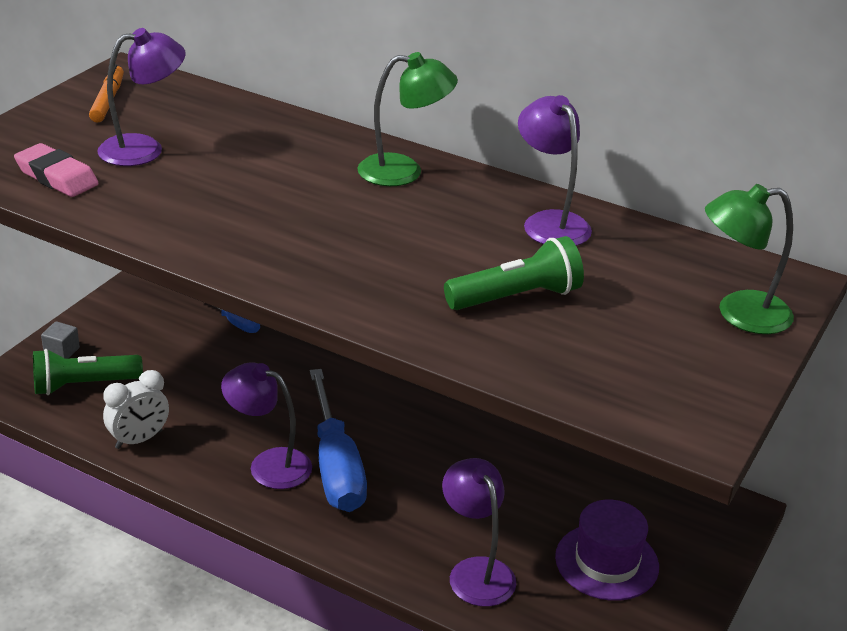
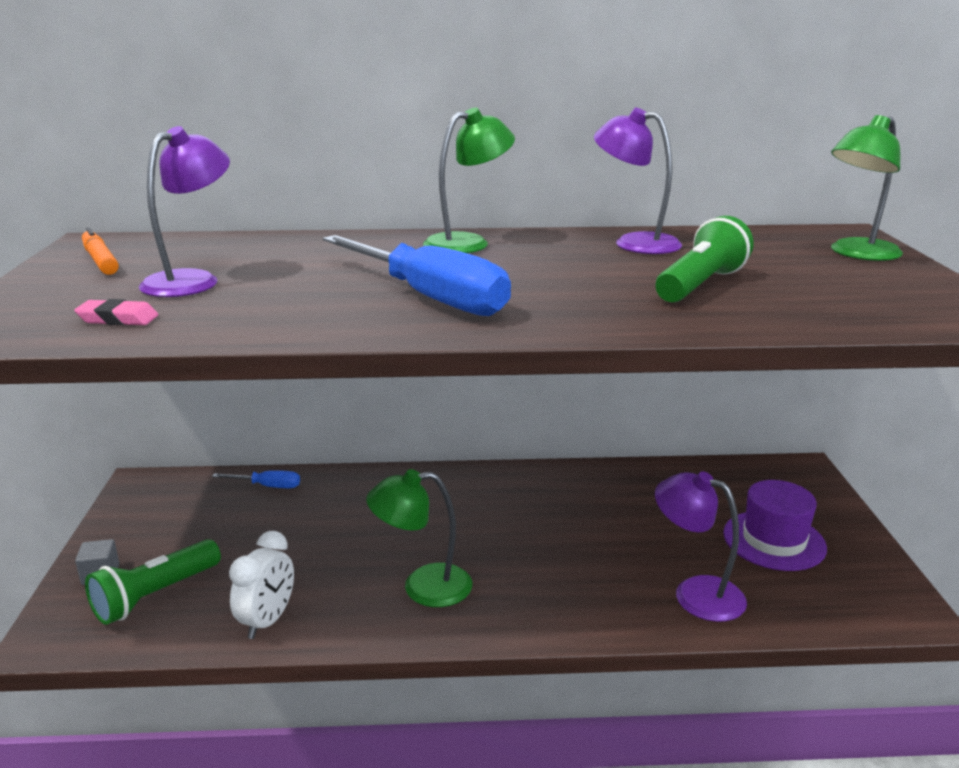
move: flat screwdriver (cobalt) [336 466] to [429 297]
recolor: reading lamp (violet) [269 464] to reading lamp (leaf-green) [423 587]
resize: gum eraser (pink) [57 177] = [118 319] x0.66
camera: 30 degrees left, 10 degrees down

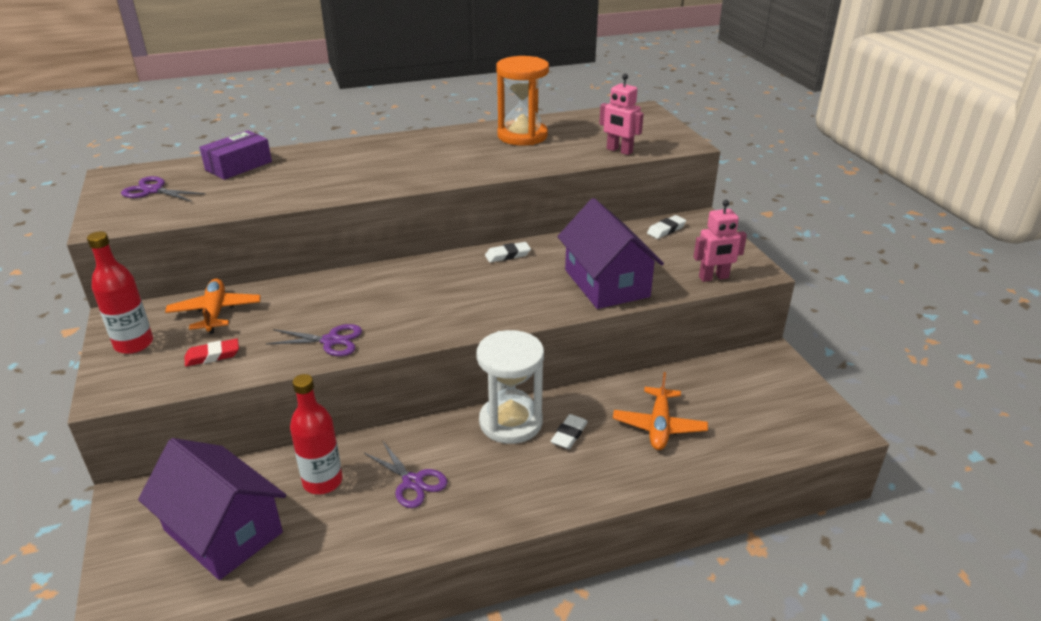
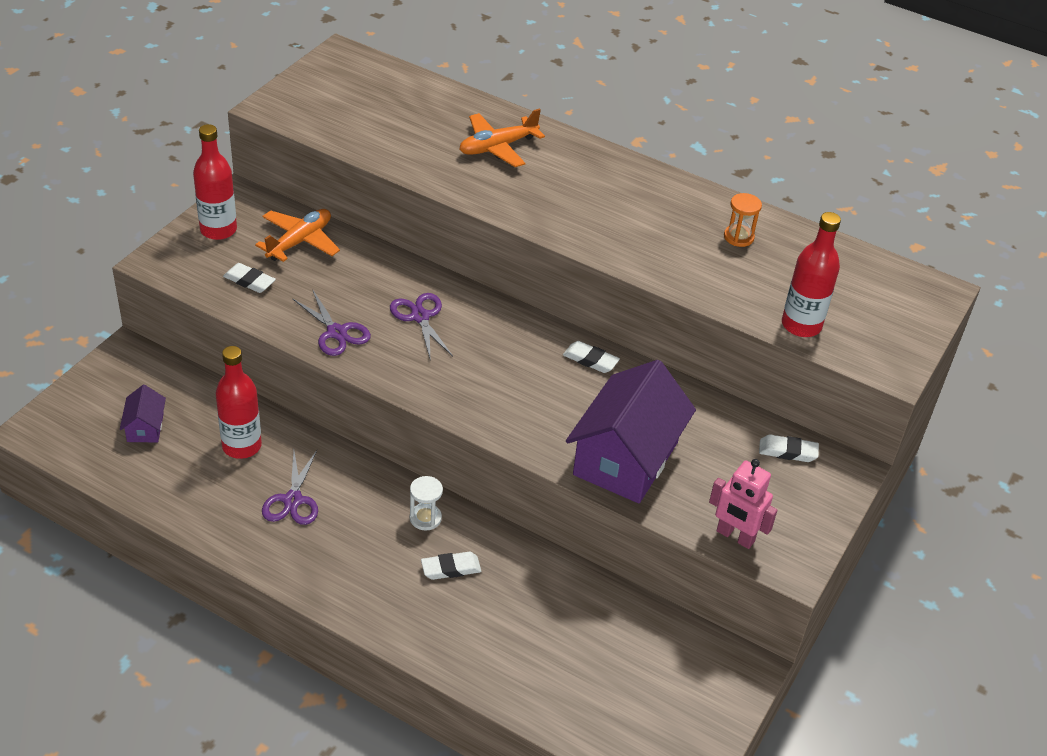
delete: box (violet) [239 166]
move: pair of scissors (violet) [153 190] to [420 317]; plane (orange) [659 426] to [498 147]
replace: robot (pink) [619 151] to flask (crimson) [801 325]
recolor: gum eraser (crimson) [212 356] to gum eraser (snow-white) [249 281]
resize: toy house (violet) [223 531] = [145 427] x0.45; sand timer (snow-white) [510 422] = [425 518] x0.45; sand timer (orange) [522 136] = [738 237] x0.45
camera: 45 degrees right, 10 degrees up

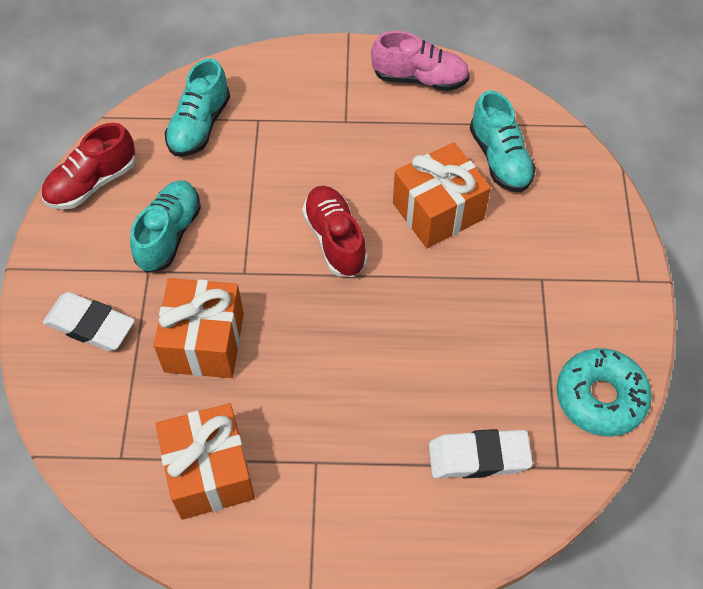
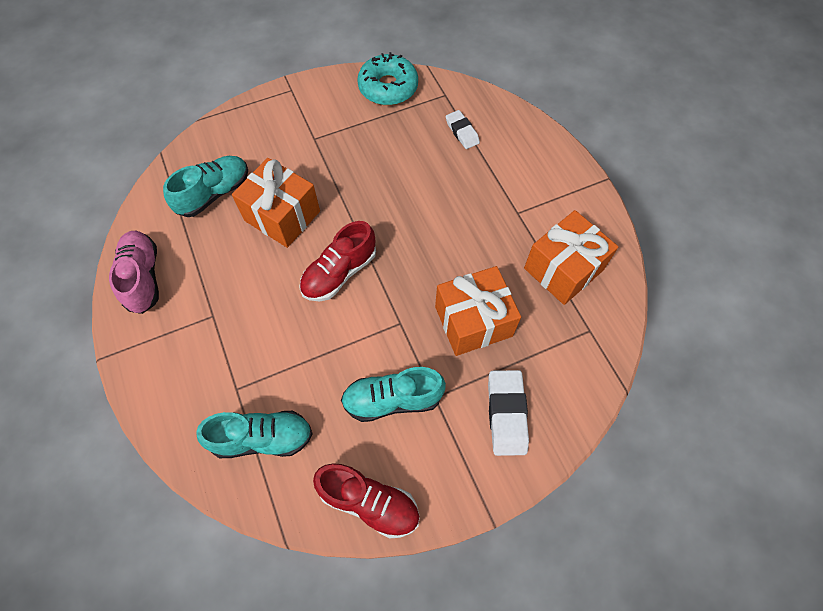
resize: gum eraser (snow-white) [478 457] = [462 132] x0.64
camera: 115 degrees left, 5 degrees up

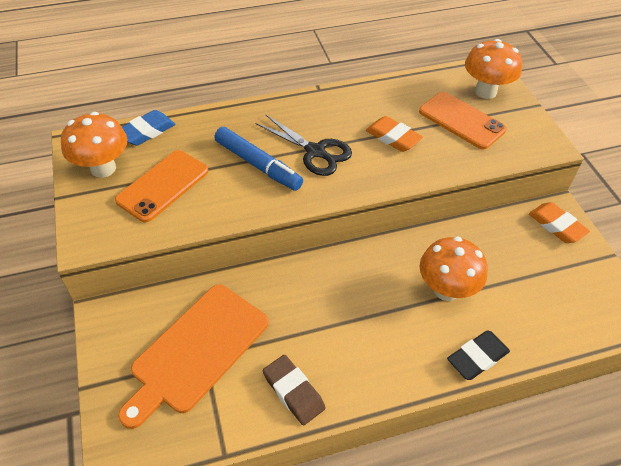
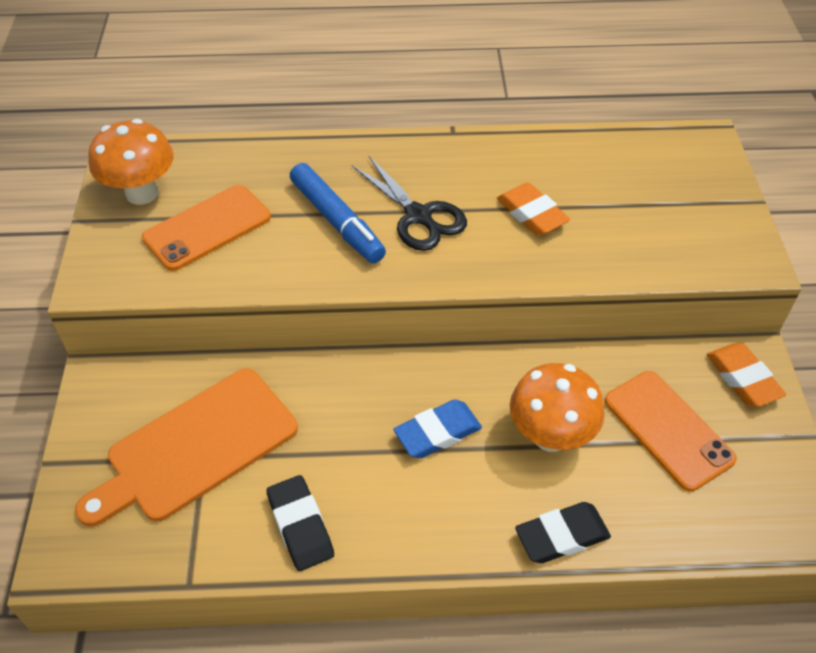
delete: mushroom (orange) [485 91]
move: gum eraser (cobalt) [147 131] to [438 433]; mobile phone (orange) [461 121] to [667 430]
recolor: gum eraser (russet) [293 392] to gum eraser (black) [300 526]
camera: 15 degrees right, 0 degrees up

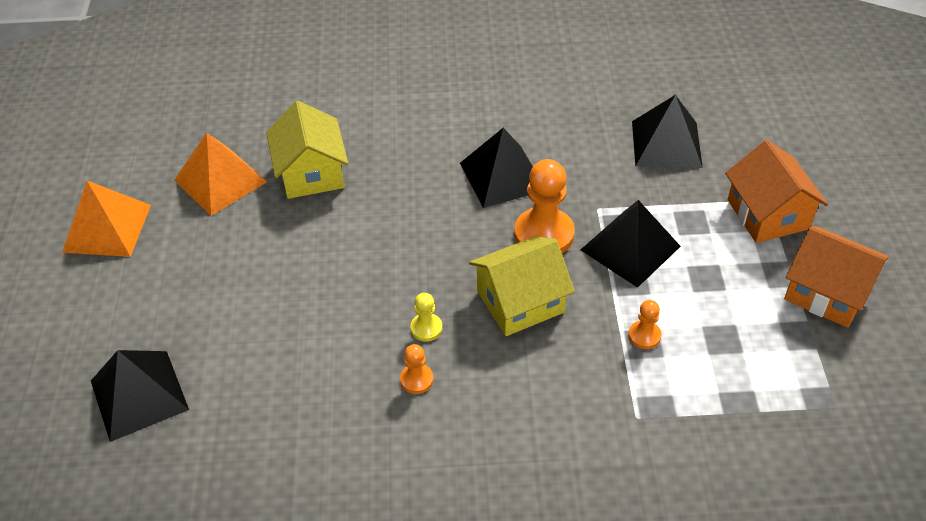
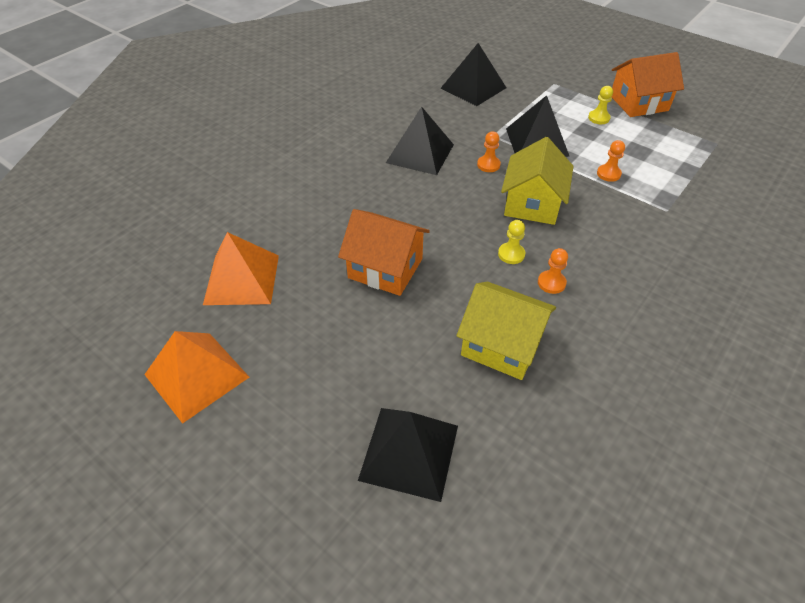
insert: pawn (bright yellow) [598 118]
move: toy house (orange) [768 214] to [385 268]; toy house (bright yellow) [311 173] to [501 345]
resize: pawn (orange) [544 234] = [488 165] x0.50
camera: 50 degrees left, 0 degrees up

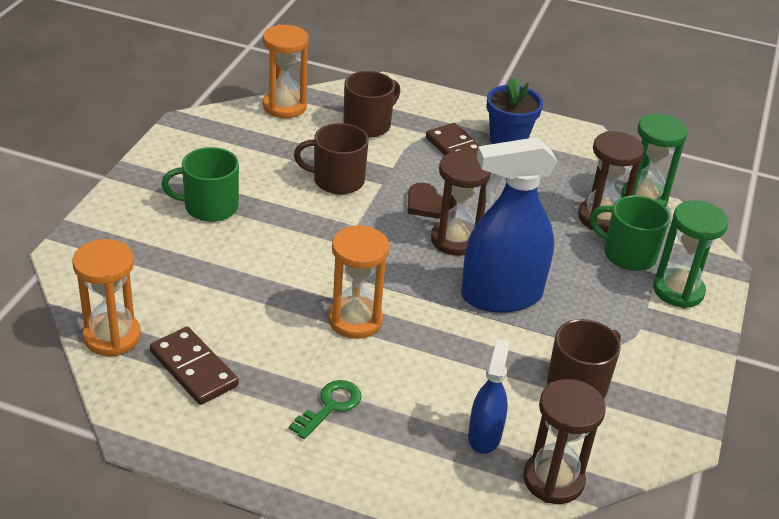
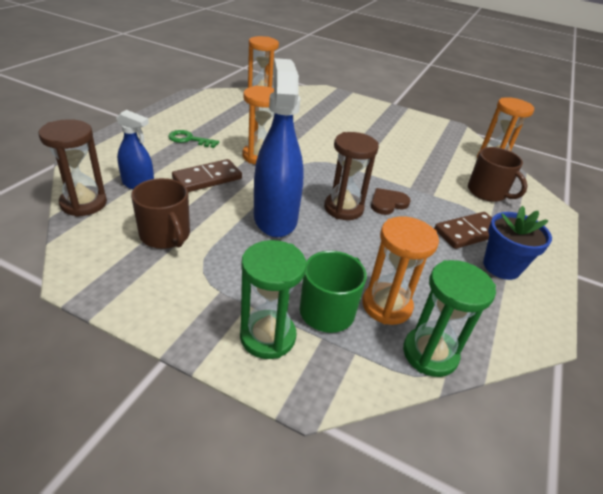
delete: mug (leaf-green) [209 207]; mug (russet) [337 180]
move: domino tile (russet) [194 368] to [207 178]
recolor: sand timer (russet) [601 218] to sand timer (orange) [386 305]
rotate: door key (leaf-green) [330 406] = [189 139] 150 degrees clockwise
camera: 95 degrees right, 0 degrees up

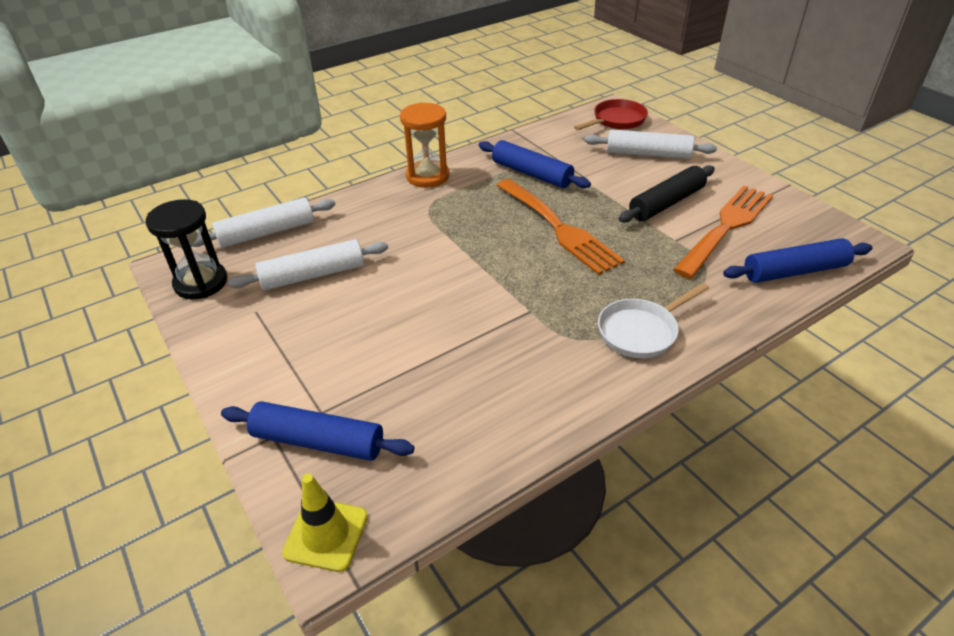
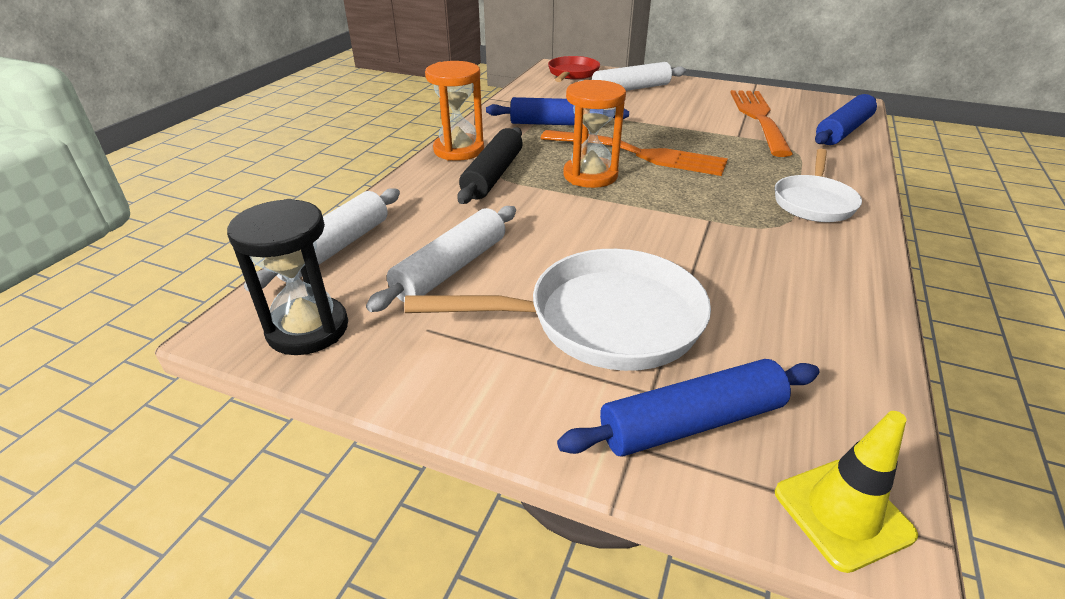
insert: skillet (snow-white) [603 320]; sand timer (orange) [590 175]
move: pastry roller (black) [666 203] to [493 175]
camera: 35 degrees left, 5 degrees down

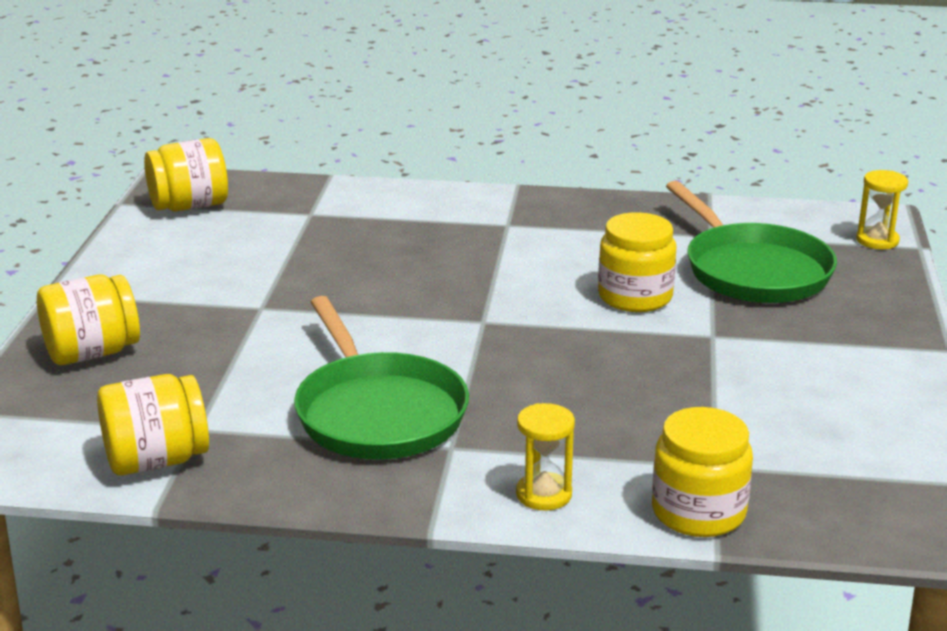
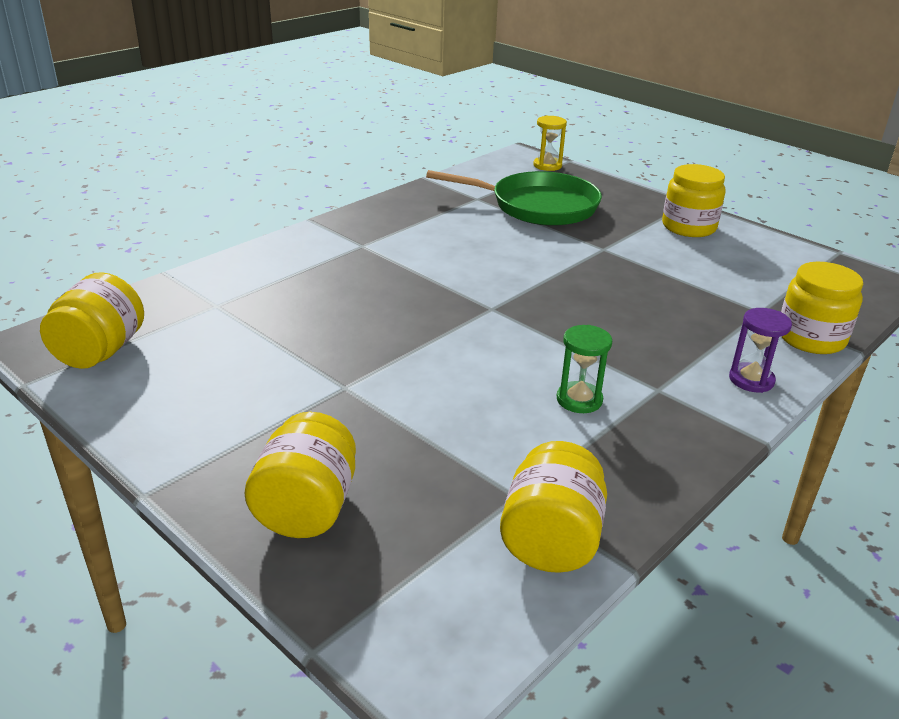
move: preserve jar (bright yellow) [635 297] to [688 227]
replace: skillet (leaf-green) [377 412] to sand timer (leaf-green) [579 400]
recolor: sand timer (bright yellow) [544 494] to sand timer (violet) [751 380]
camera: 55 degrees left, 5 degrees up

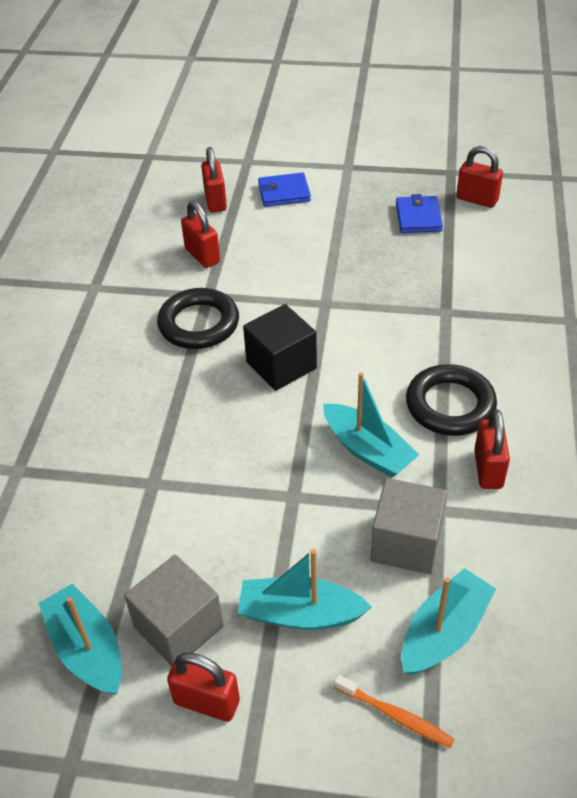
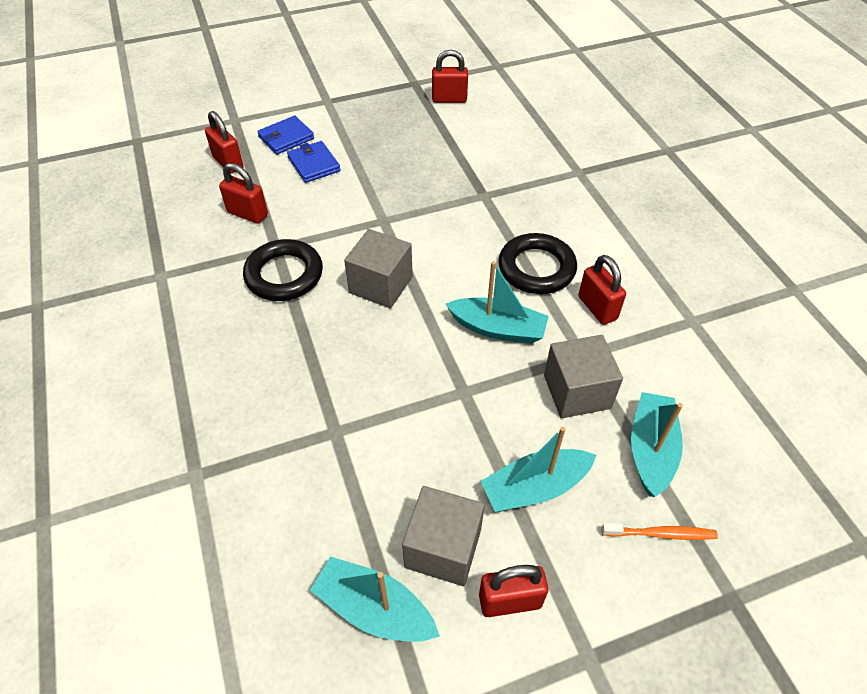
move: billfold (cobalt) [418 217] to [314 164]
recolor: block (black) [281 365] to block (grey) [381 285]
camera: 30 degrees left, 5 degrees up

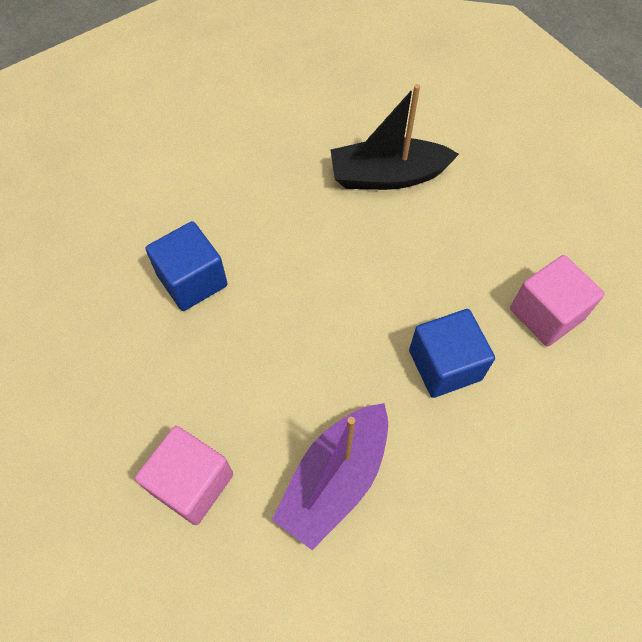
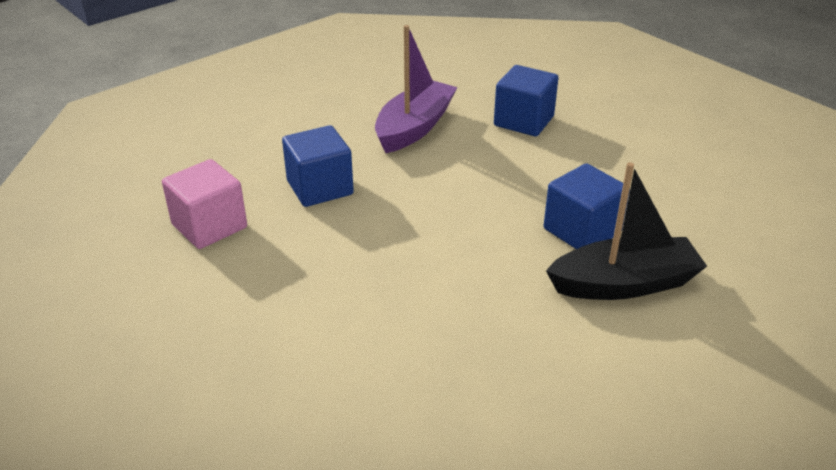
move: boat (black) [387 176] to [624 284]
recolor: block (pink) [192 483] to block (cobalt) [523 121]
camera: 175 degrees right, 25 degrees down

